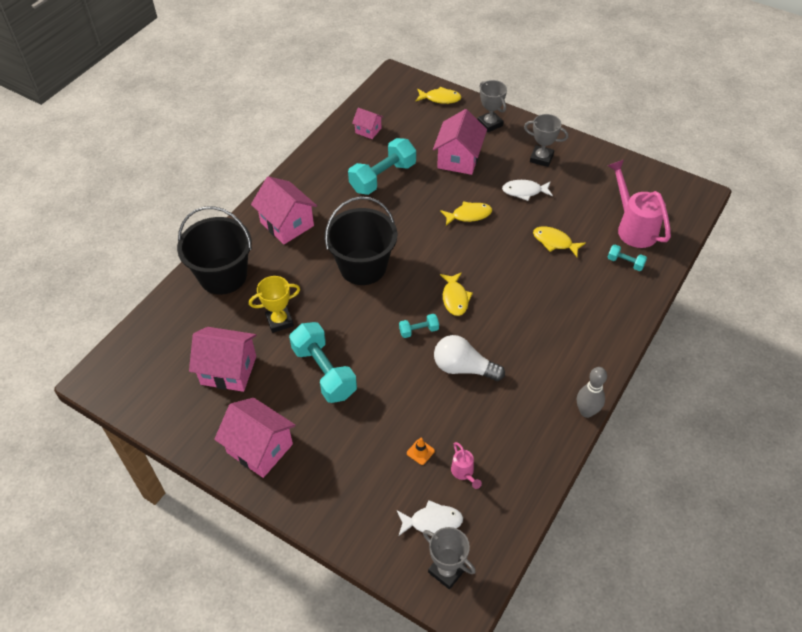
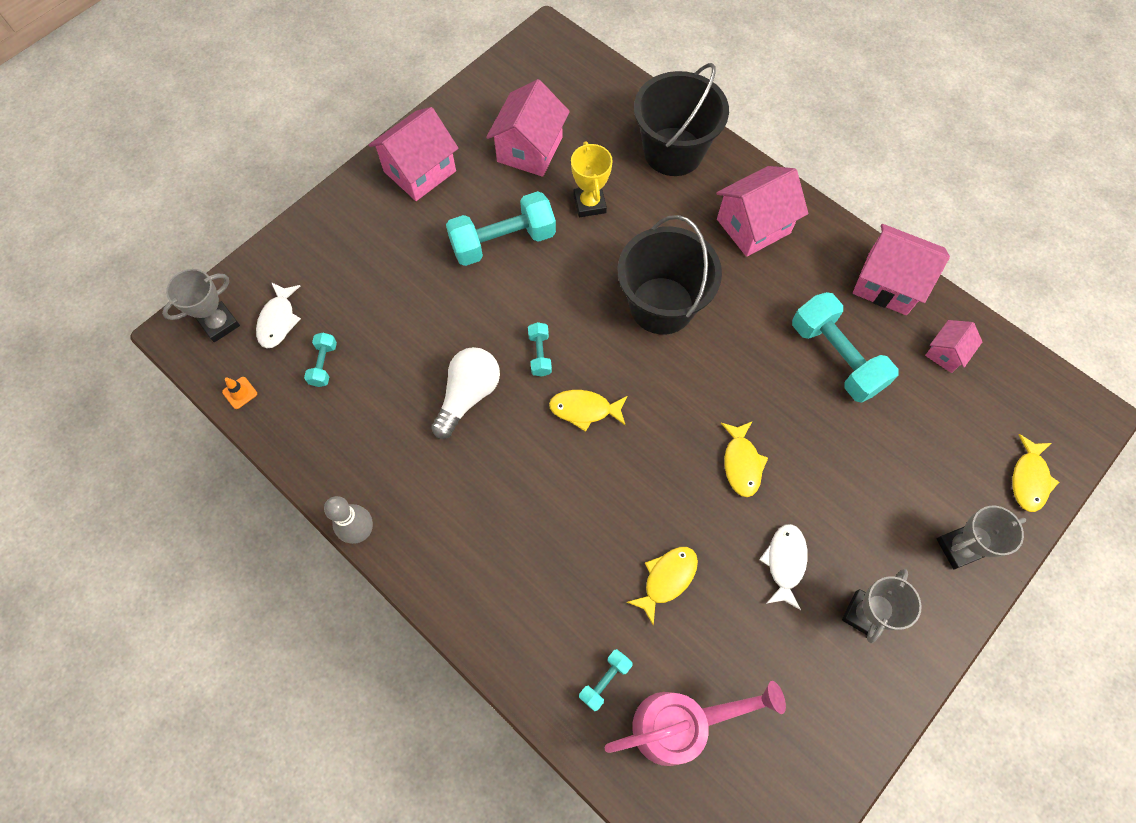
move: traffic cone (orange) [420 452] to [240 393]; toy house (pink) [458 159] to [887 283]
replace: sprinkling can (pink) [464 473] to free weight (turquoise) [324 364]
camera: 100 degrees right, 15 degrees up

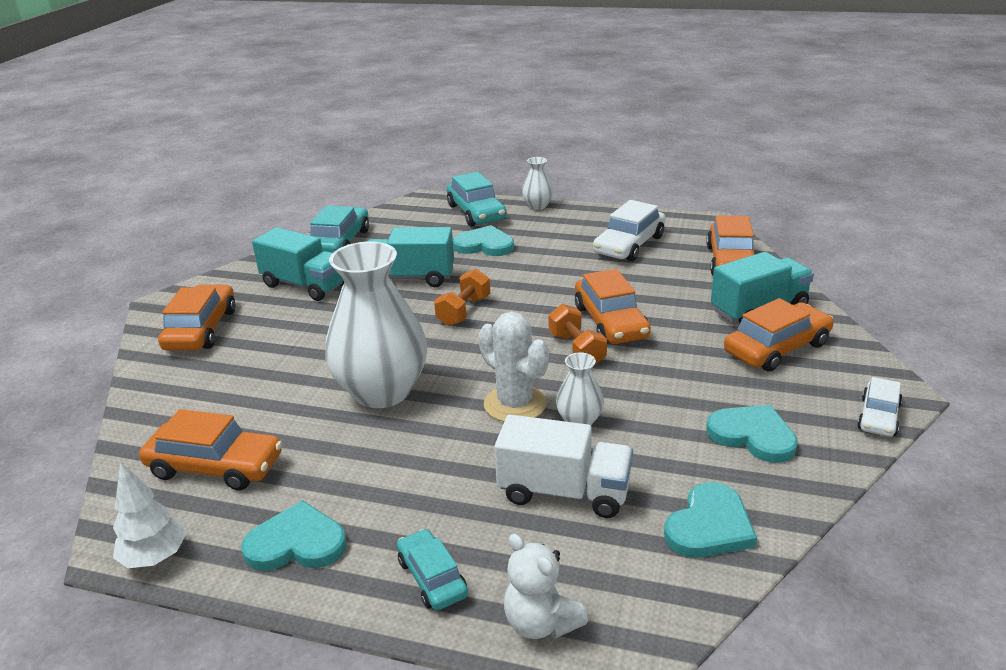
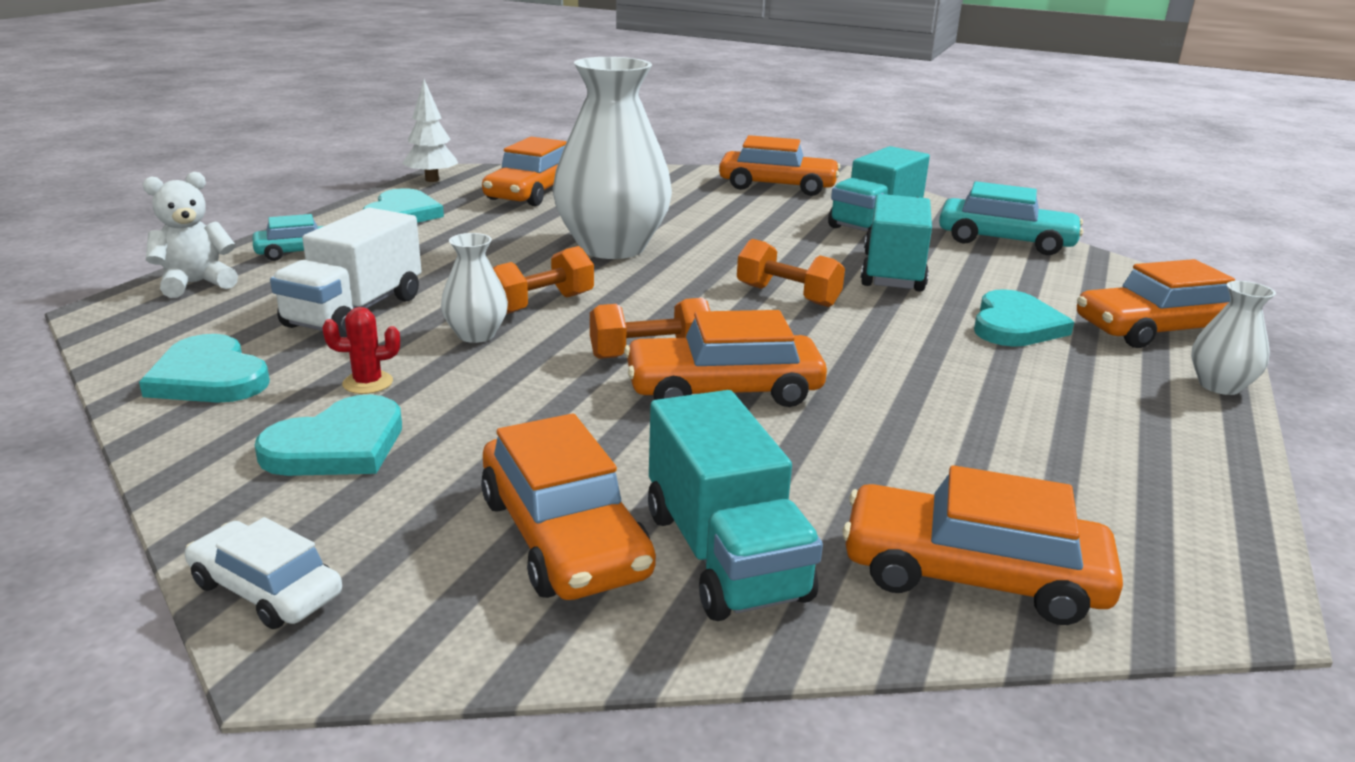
delete: toy car (snow-white) [629 245]
insert: saguaro cactus (crimson) [368 383]
replace: saguaro cactus (snow-white) [515 404] to free weight (orange) [540 304]
recolor: toy car (turquoise) [476 213] to toy car (orange) [1156 329]
camera: 95 degrees right, 5 degrees down

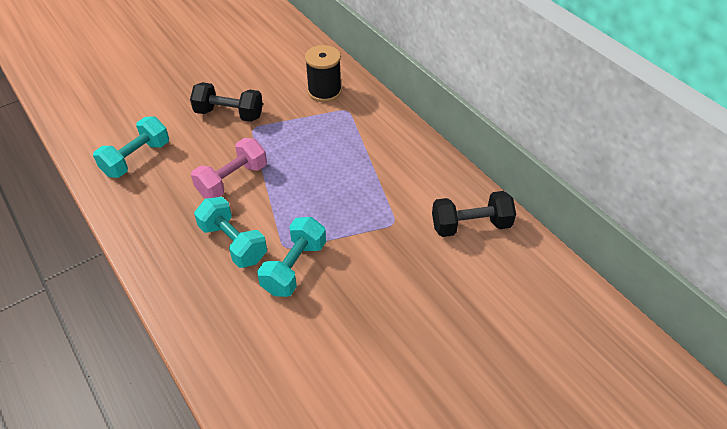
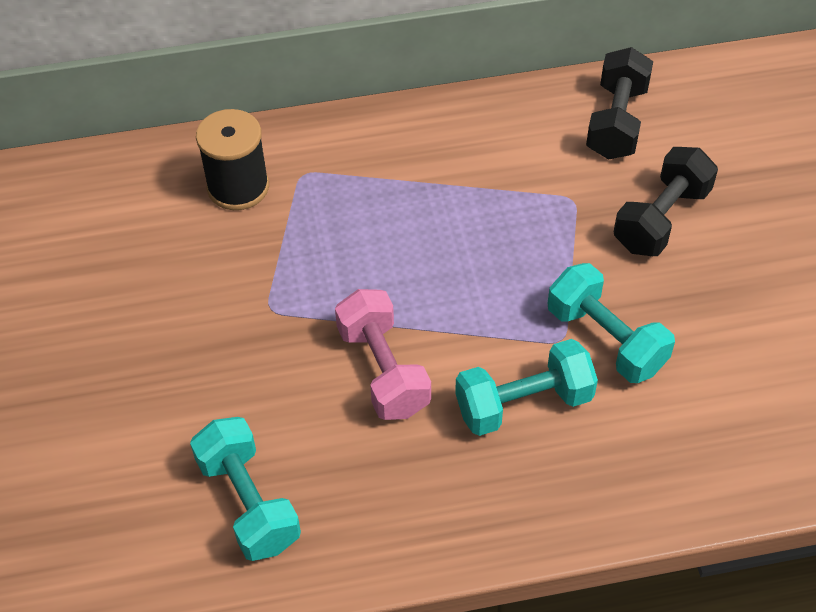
move: free weight (black) [229 114] to [661 219]
camera: 65 degrees left, 5 degrees up

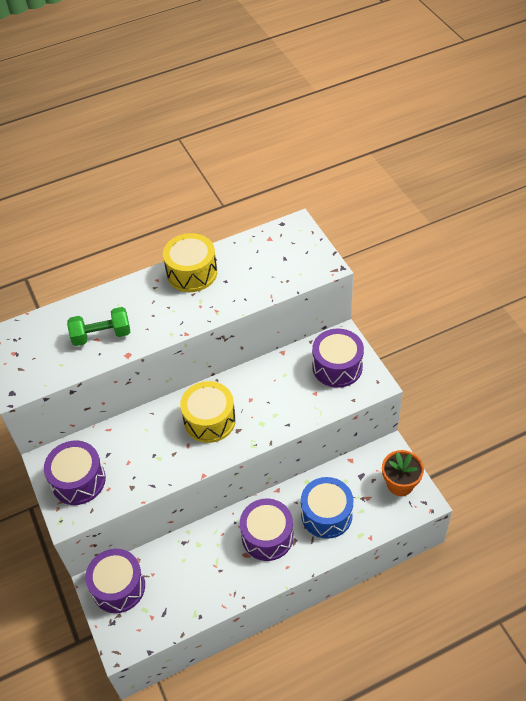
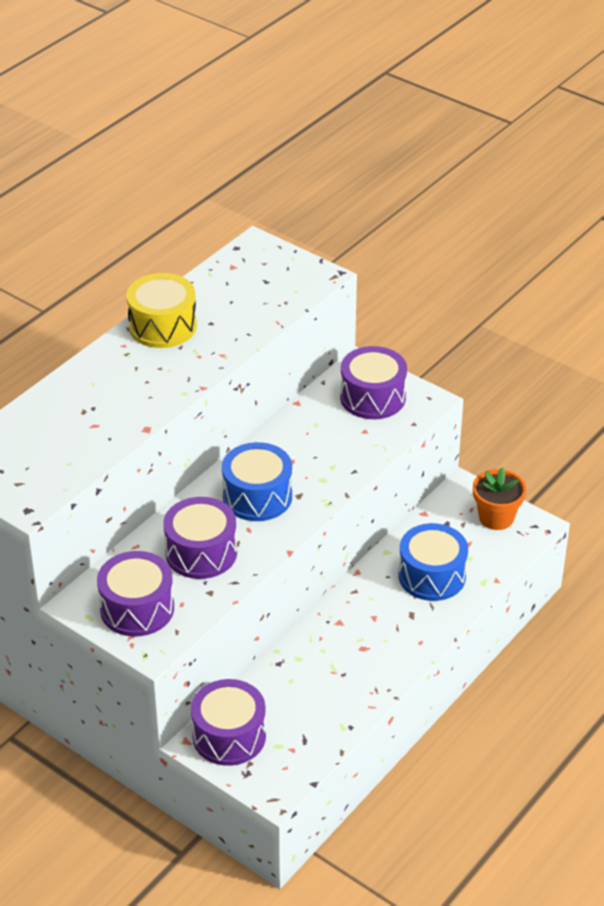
delete: free weight (leaf-green) [101 335]
move: snare drum (violet) [267 536] to [201 552]
recolor: snare drum (bright yellow) [209 420] to snare drum (cobalt) [257 496]
camera: 30 degrees left, 10 degrees down

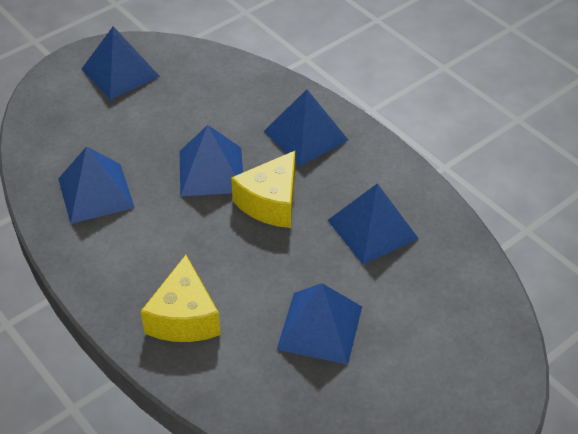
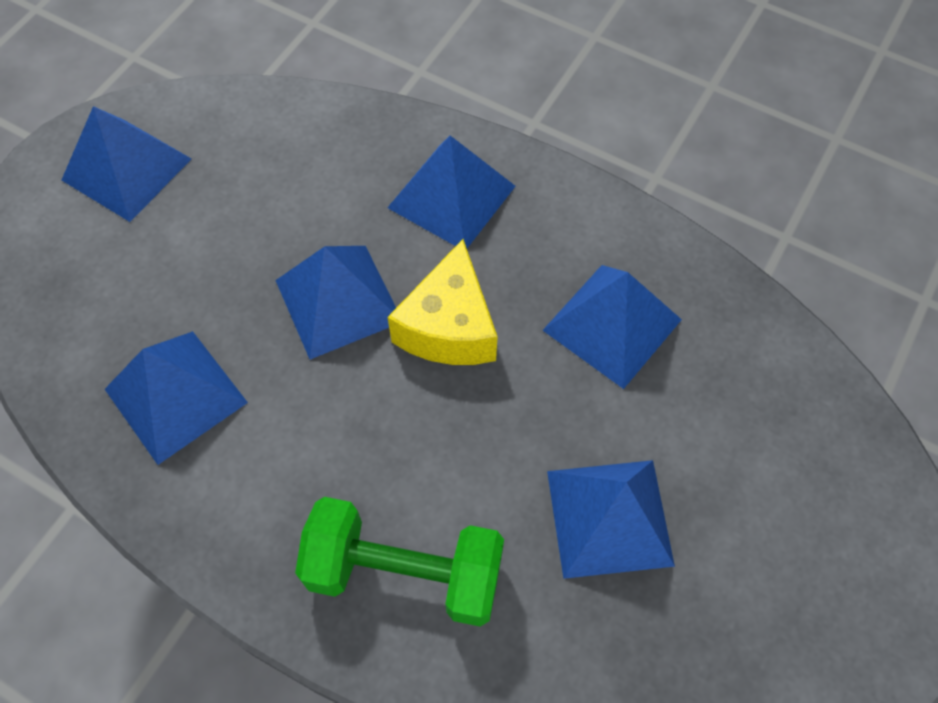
replace: piece of cheese (bright yellow) [184 317] to free weight (leaf-green) [404 572]
camera: 20 degrees left, 15 degrees up

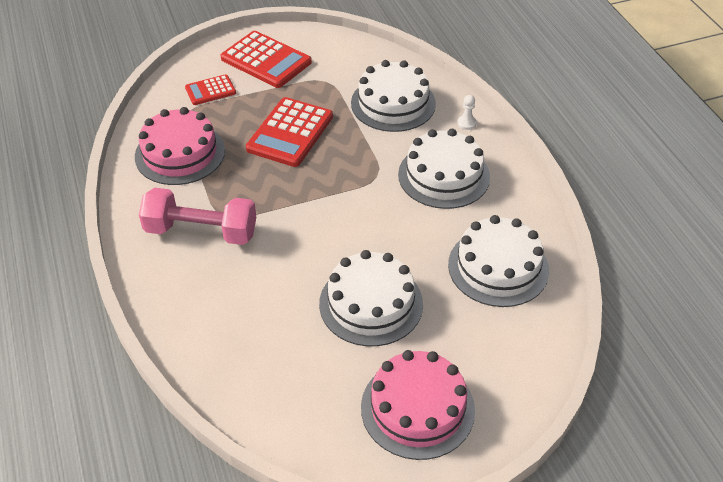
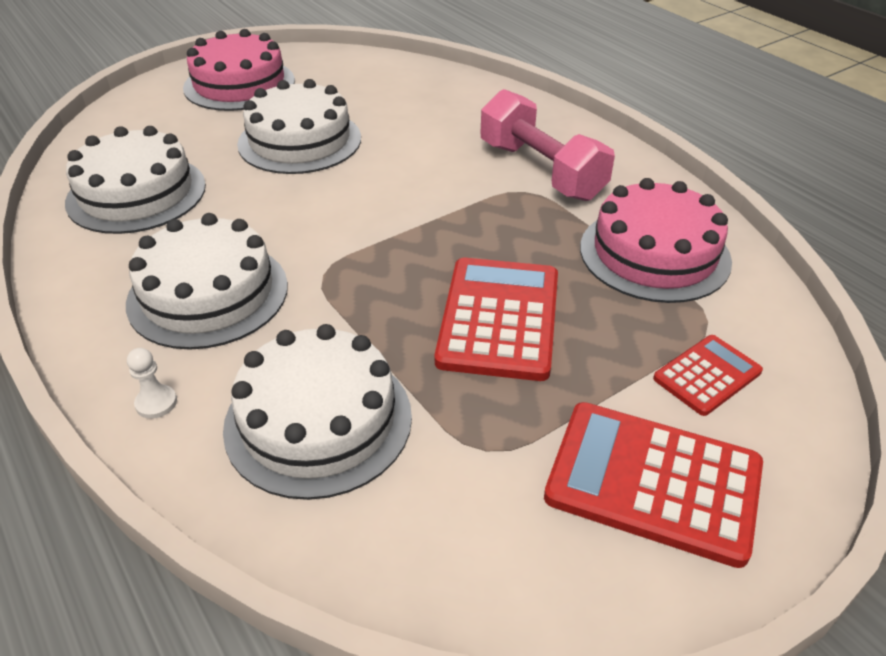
rotate: free weight (pink) [201 231] = [541 171] 60 degrees clockwise
camera: 165 degrees right, 5 degrees down

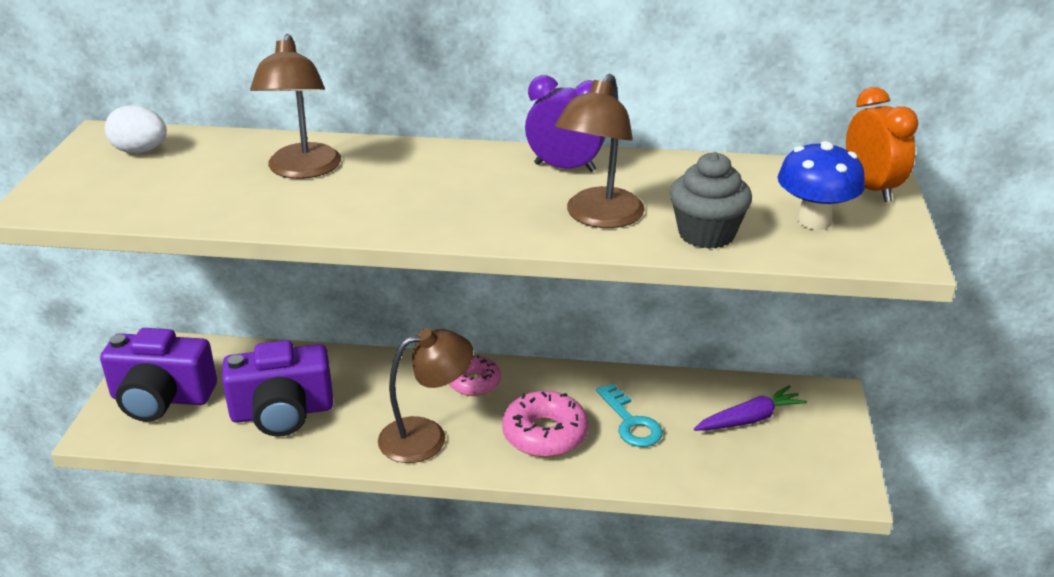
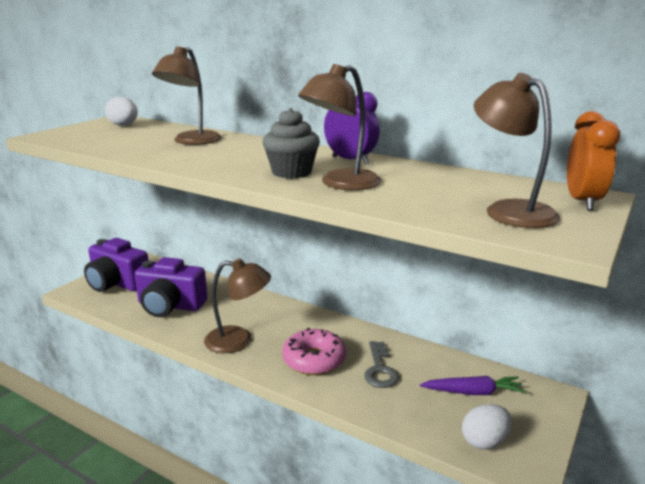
delete: glazed donut (pink) [474 383]
insert: toy egg (snow-white) [484 441]
move: cupcake (grey) [706 234] to [291 172]
replace: mushroom (cobalt) [814 221] to reading lamp (russet) [510 210]
recolor: door key (turquoise) [631 422] to door key (grey) [380 369]
camera: 25 degrees right, 10 degrees down

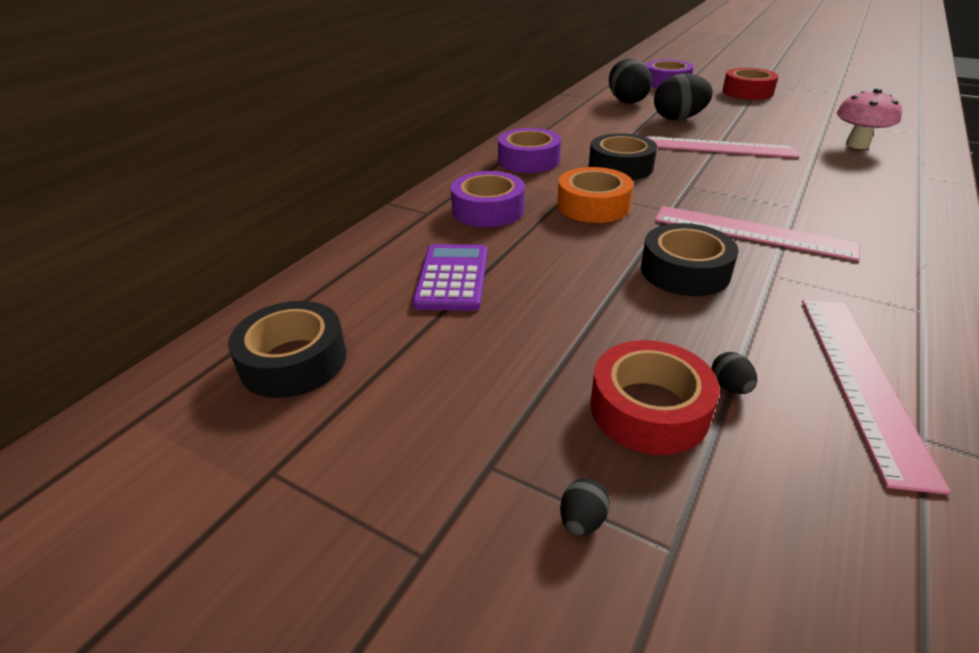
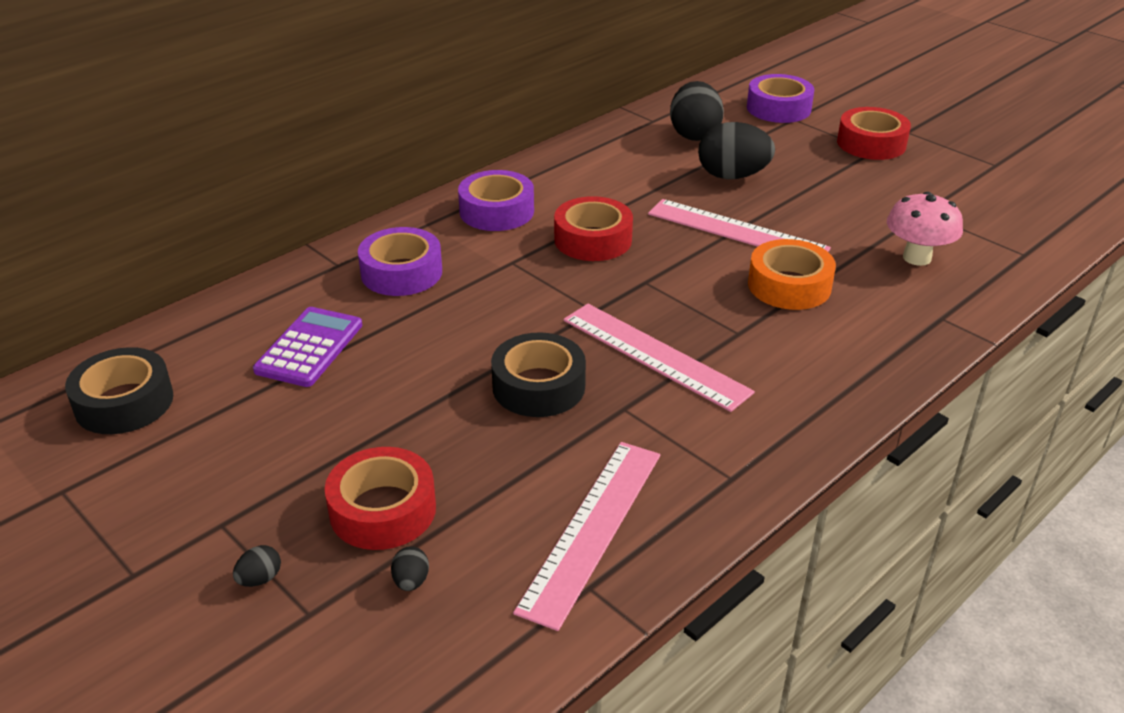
move: toy egg (black) [730 387] to [411 581]; sticky tape (orange) [593 205] to [789 285]
recolor: sticky tape (black) [620 167] to sticky tape (crimson) [593 240]
camera: 15 degrees right, 0 degrees up

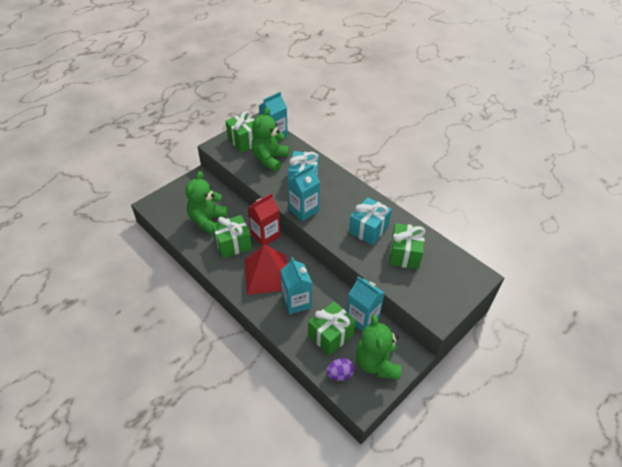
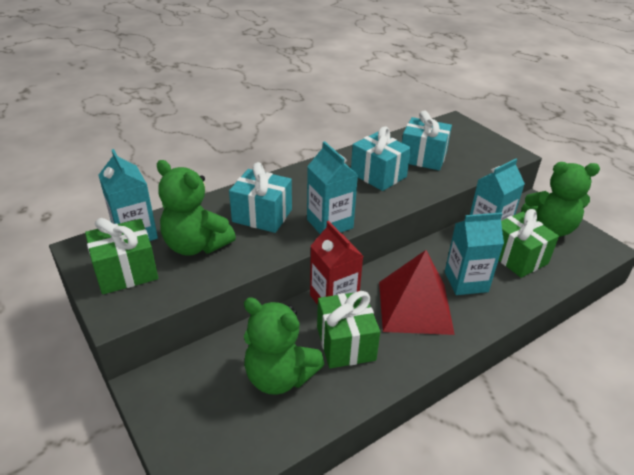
delete: toy egg (violet) [339 374]
recolor: wrapped gift (leaf-green) [404 254] to wrapped gift (turquoise) [423 157]
camera: 80 degrees left, 10 degrees down

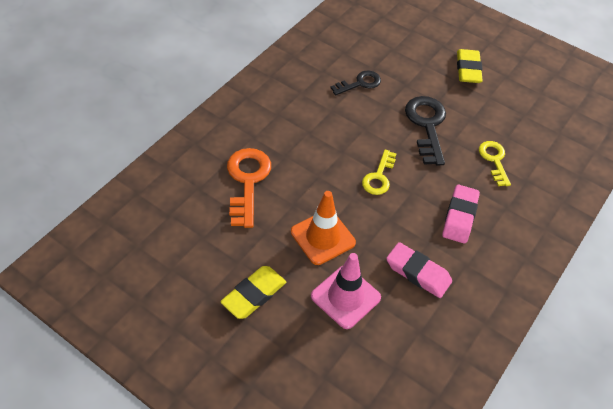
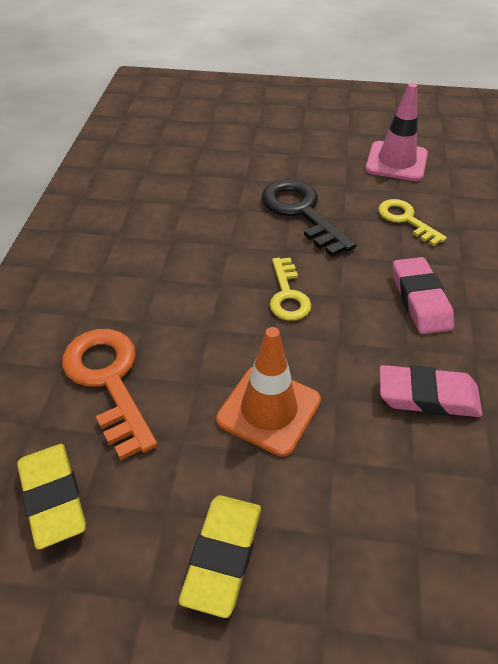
delete: door key (black) [359 83]
move: gum eraser (bright yellow) [468 69] to [53 498]; traffic cone (pink) [345 297] to [396 162]
camera: 25 degrees left, 5 degrees down

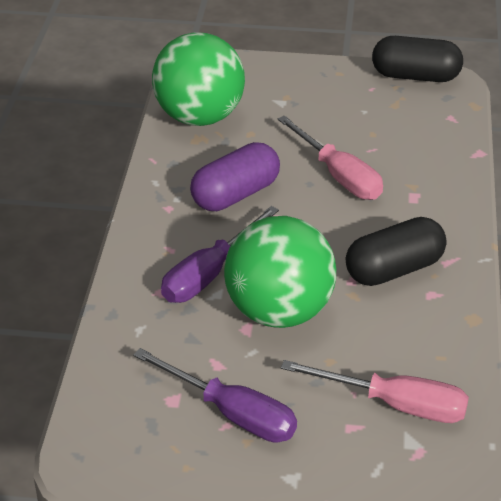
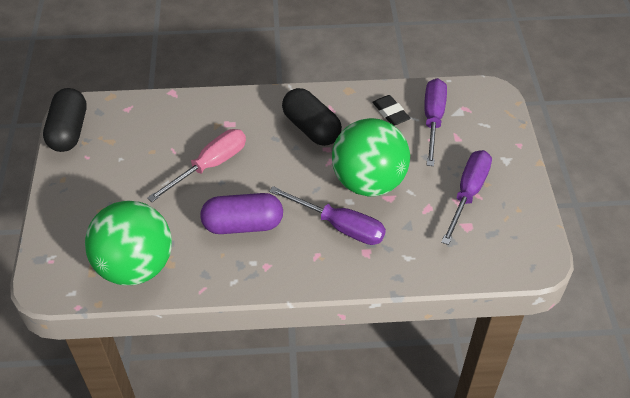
insert: gum eraser (black) [390 113]
recolor: flat screwdriver (pink) [395 405] to flat screwdriver (violet) [433 120]
rotate: pill (violet) [235 195] = [243 225] 45 degrees counterclockwise
camera: 100 degrees left, 10 degrees up

